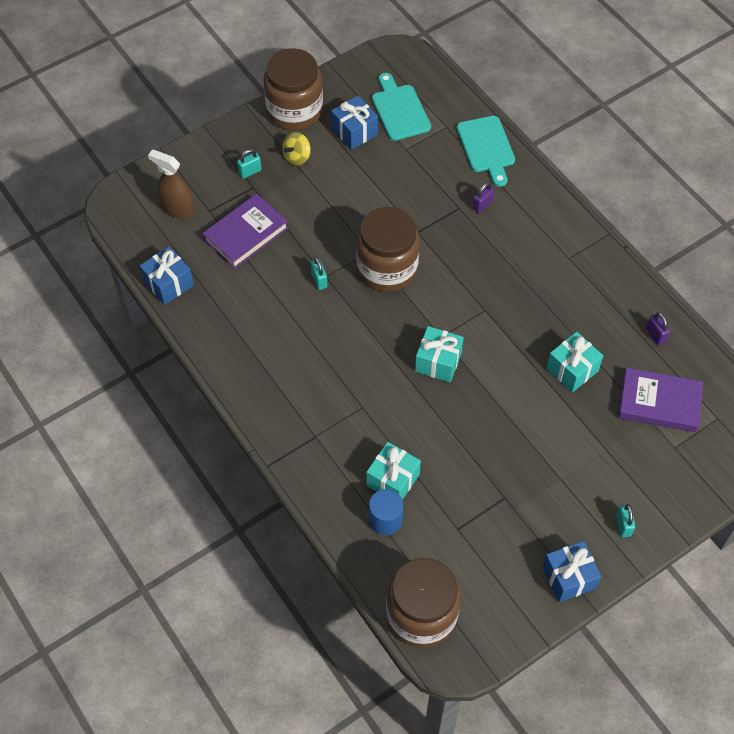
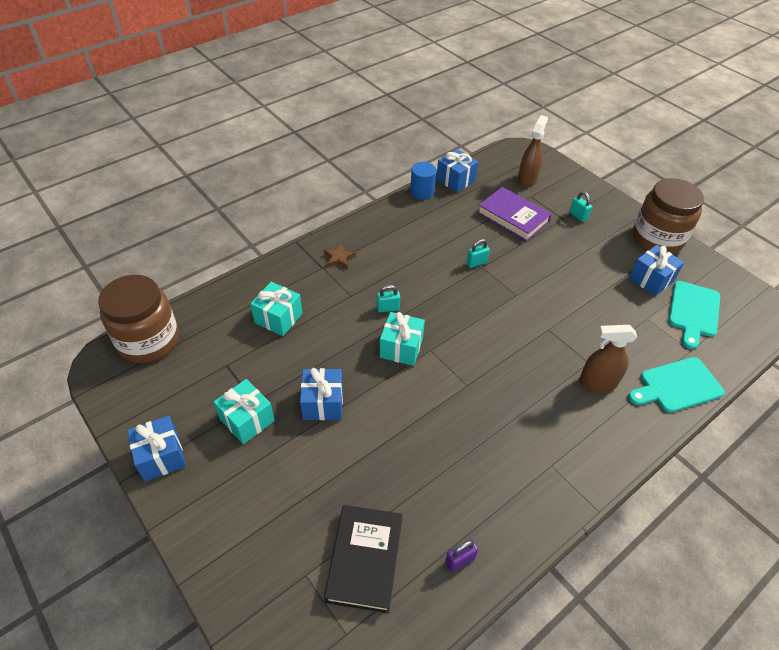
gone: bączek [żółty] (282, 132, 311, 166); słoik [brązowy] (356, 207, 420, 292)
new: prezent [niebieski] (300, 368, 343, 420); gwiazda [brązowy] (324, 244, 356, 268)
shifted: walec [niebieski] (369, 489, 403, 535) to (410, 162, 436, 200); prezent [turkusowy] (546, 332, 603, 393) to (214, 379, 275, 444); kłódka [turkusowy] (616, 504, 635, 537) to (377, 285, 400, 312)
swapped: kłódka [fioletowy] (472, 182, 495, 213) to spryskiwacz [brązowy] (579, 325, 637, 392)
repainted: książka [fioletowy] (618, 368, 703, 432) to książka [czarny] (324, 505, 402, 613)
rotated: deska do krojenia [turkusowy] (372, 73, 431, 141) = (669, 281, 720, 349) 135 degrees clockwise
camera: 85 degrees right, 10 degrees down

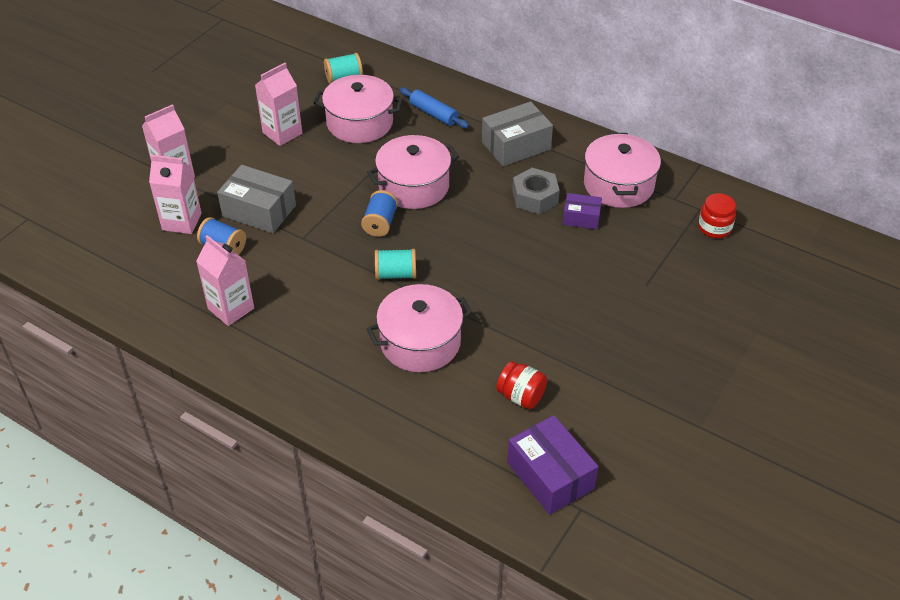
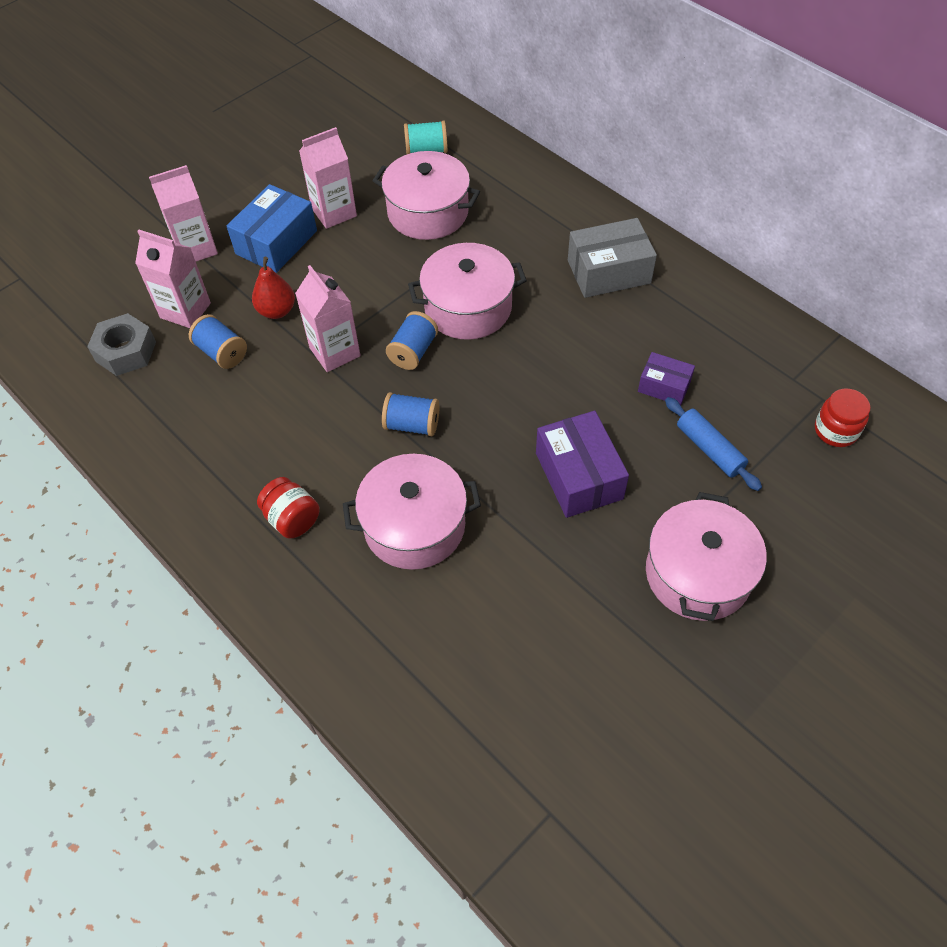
new: pudełko [niebieski] (227, 184, 317, 273)
shifted: karton mleka [różowy] (196, 235, 254, 326) to (295, 265, 361, 372); wałek do ciasta [niebieski] (399, 87, 469, 128) to (665, 397, 762, 491); słoik [czerwony] (497, 361, 547, 409) to (257, 477, 320, 538); pudełko [fioletowy] (507, 415, 599, 515) to (536, 411, 629, 518); nakrętka [szary] (512, 168, 560, 214) to (87, 313, 156, 376); garnek [różowy] (584, 133, 661, 208) to (646, 492, 767, 621)
swapped: pudełko [szary] (217, 165, 296, 233) to gruszka [czerwony] (252, 257, 295, 319)
repainted: szpulka [turkusowy] (375, 249, 416, 280) to szpulka [niebieski] (382, 392, 439, 436)
camera: 15 degrees right, 10 degrees up

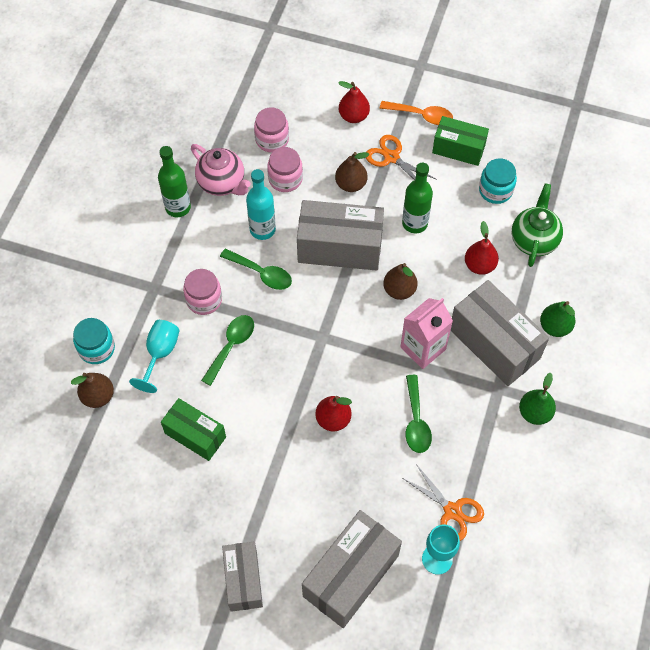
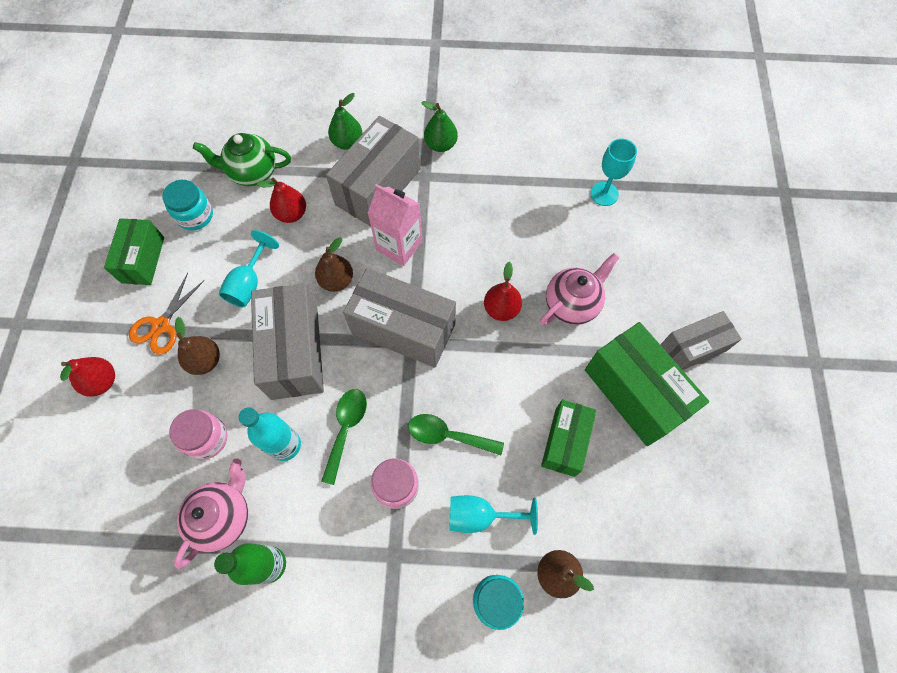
gone: słoik [różowy] (254, 107, 289, 152); łyżka [pomarańczowy] (380, 101, 453, 125); nożyczki [pomarańczowy] (403, 464, 484, 541); łyżka [zielony] (406, 375, 432, 453)
new: imbryk [różowy] (540, 253, 619, 326); pudełko [zielony] (585, 322, 709, 446)
shifted: pudełko [szary] (302, 510, 402, 628) to (343, 268, 456, 368)
swapped: butelka [zielony] (402, 163, 433, 233) to kielich [turkusowy] (219, 230, 279, 307)
camera: 105 degrees left, 5 degrees up

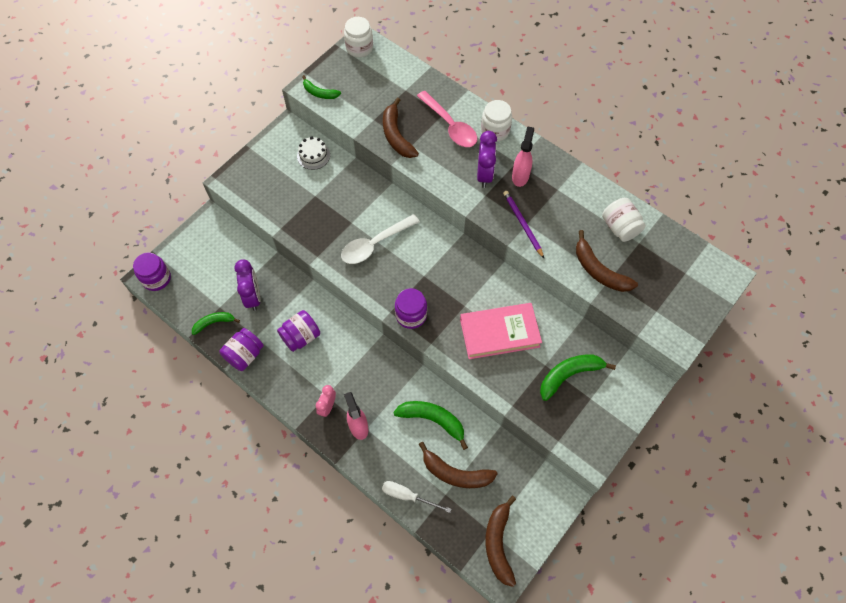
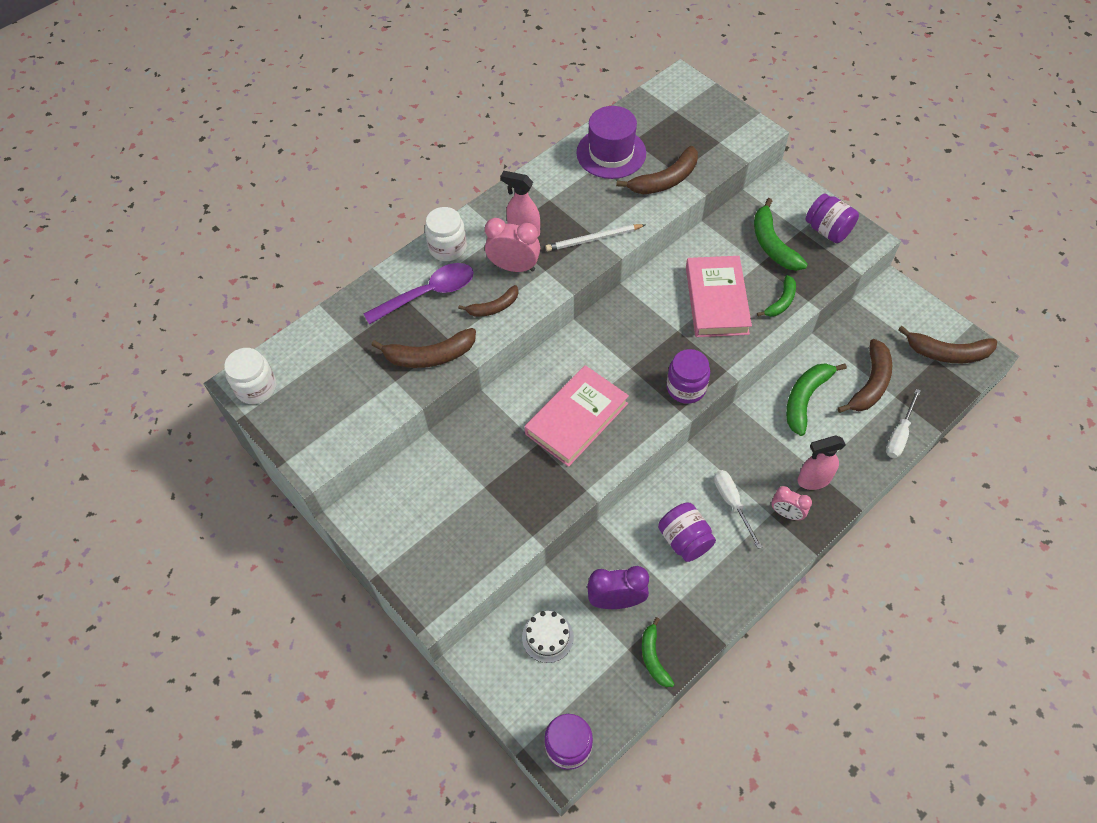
new: banan [brązowy] (458, 285, 519, 317); śrubokręt [biały] (714, 470, 763, 549)
shifted: słoik [fioletowy] (219, 328, 263, 371) to (806, 193, 859, 243); tort [biały] (297, 137, 330, 170) to (522, 611, 574, 663); banan [zielony] (302, 75, 341, 99) to (757, 275, 796, 317)
swapped: łyżka [biały] (341, 214, 420, 264) to książka [różowy] (525, 365, 629, 467); słoik [biały] (602, 198, 646, 242) to kapelusz [fioletowy] (576, 106, 646, 179)
repainted: łyżka [różowy] (417, 91, 477, 147) to łyżka [fioletowy] (364, 263, 474, 325); budzik [fioletowy] (477, 131, 497, 188) to budzik [różowy] (485, 218, 540, 272); ołówek [fioletowy] (503, 191, 544, 258) to ołówek [biały] (545, 224, 645, 251)
camera: 80 degrees left, 5 degrees down

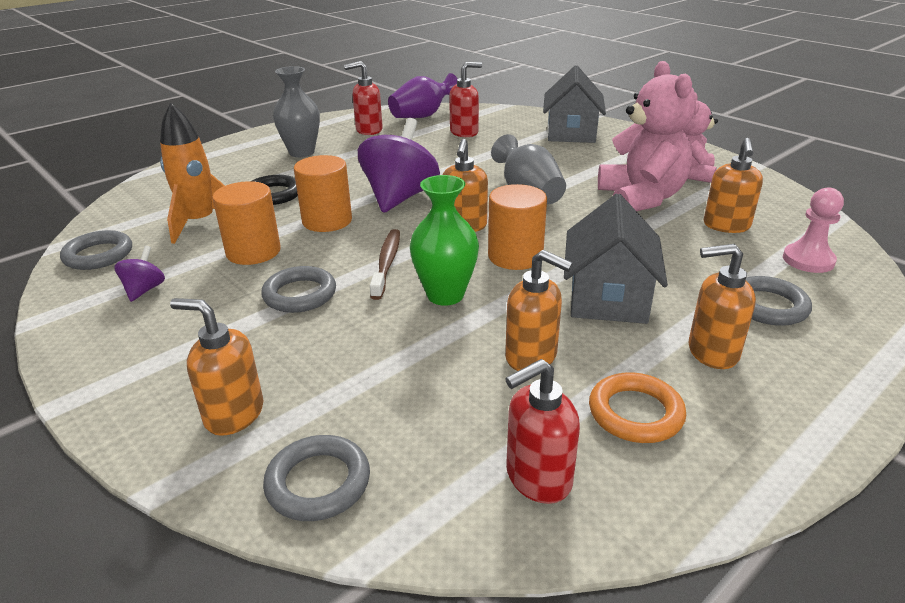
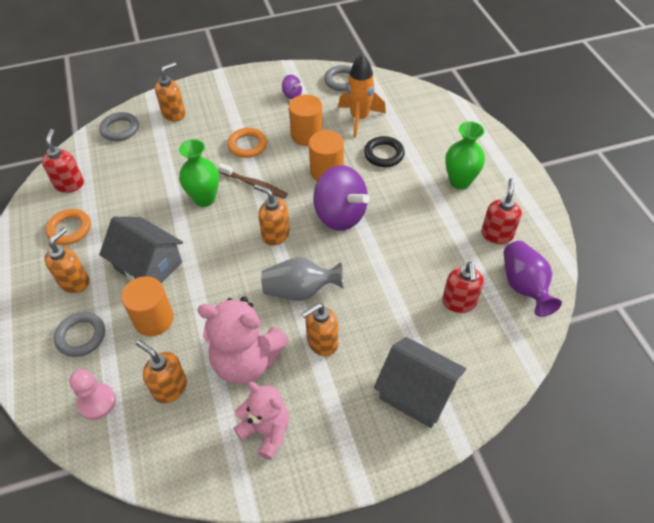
shifted: walec [pomarańczowy] (488, 184, 547, 270) to (121, 276, 174, 336); dozownik mydła [pomarańczowy] (505, 250, 573, 371) to (301, 303, 338, 356)
repainted: pierścień [szary] (261, 266, 336, 313) to pierścień [pomarańczowy] (227, 128, 267, 158); wazon [szary] (273, 66, 320, 157) to wazon [zielony] (445, 121, 485, 189)
camera: 115 degrees right, 20 degrees up

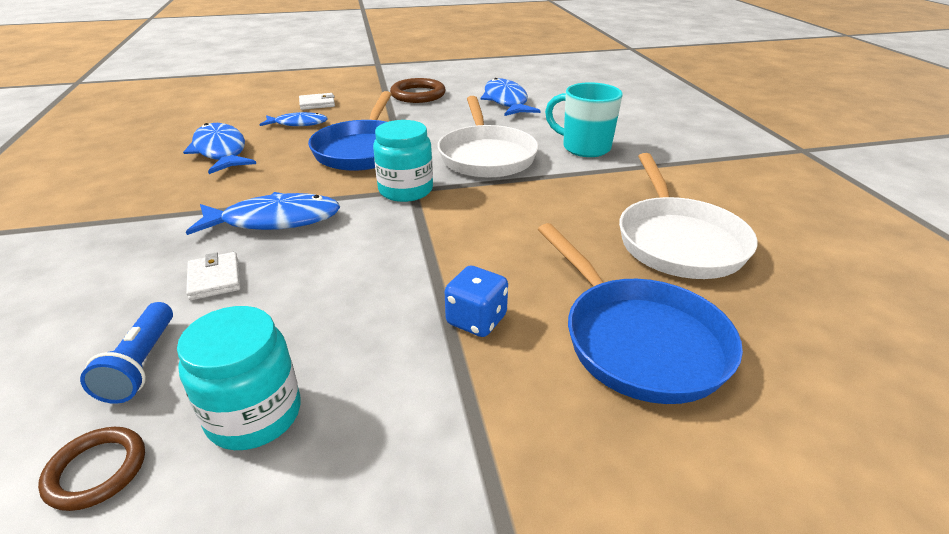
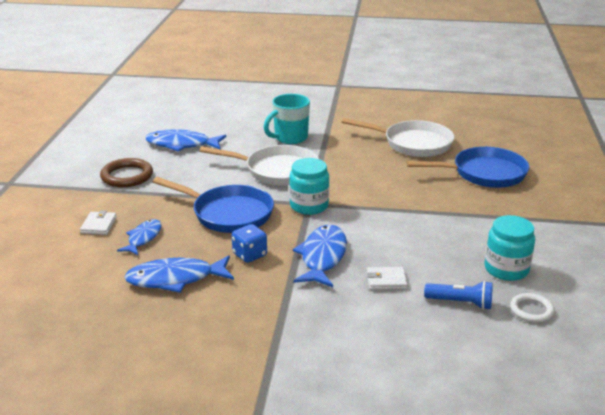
shifted: kostka do gry [niebieski] (445, 266, 508, 337) to (232, 224, 267, 263)
repainted: pierścień [brązowy] (38, 427, 145, 511) to pierścień [biały] (510, 293, 555, 323)
camera: 70 degrees left, 5 degrees down

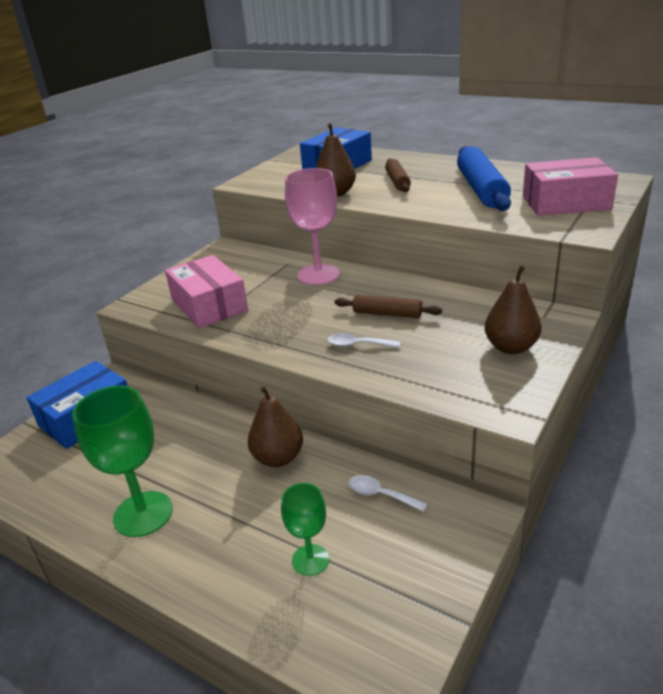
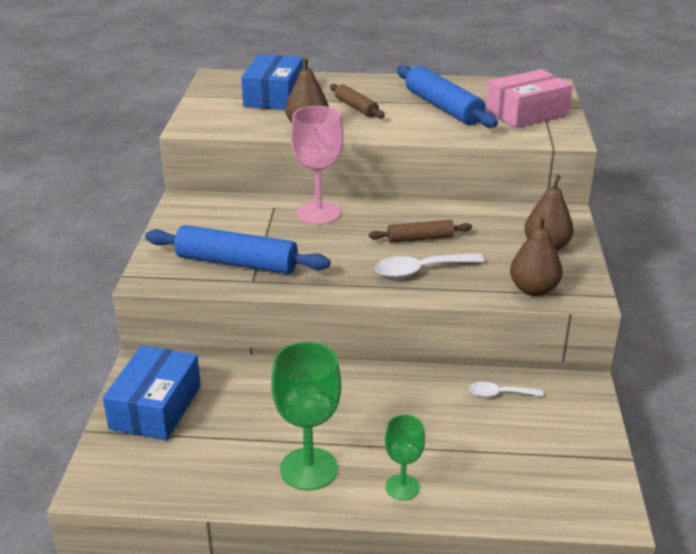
shifted: gruszka [brązowy] (248, 386, 303, 467) to (510, 216, 563, 296); kielich [zielony] (281, 483, 329, 576) to (385, 415, 425, 500)
swapped: pudełko [różowy] (165, 255, 248, 329) to wałek do ciasta [niebieski] (145, 225, 331, 274)
scaled: łyżka [biały] (327, 333, 400, 348) = (374, 253, 485, 278) x1.64
camera: 30 degrees left, 0 degrees up

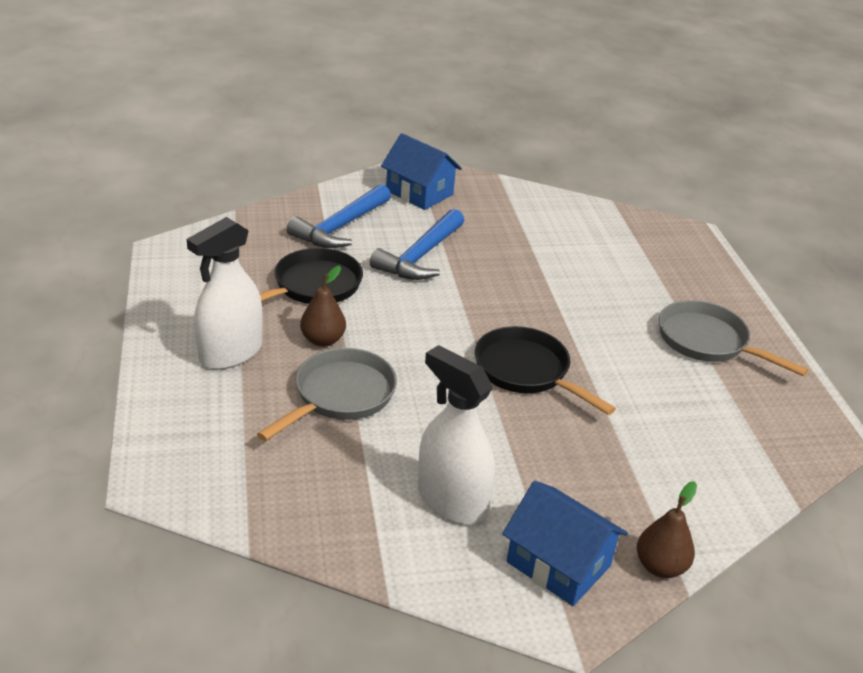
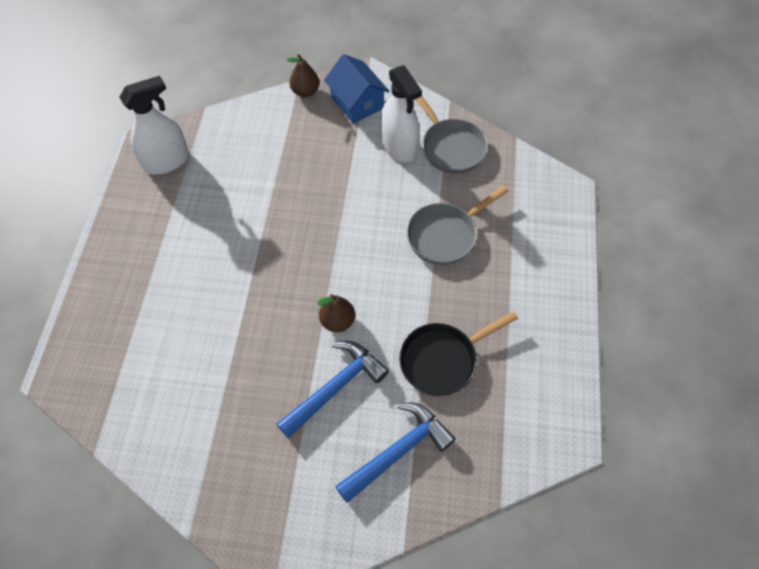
gone: domek [niebieski] (381, 133, 462, 210); patelnia [czarny] (475, 326, 616, 415)
shifted: spryskiwacz [biały] (187, 217, 262, 370) to (119, 76, 189, 175); gruszka [brązowy] (300, 266, 346, 347) to (317, 294, 355, 332); patelnia [szary] (659, 300, 808, 376) to (416, 96, 488, 174)
camera: 160 degrees left, 25 degrees up

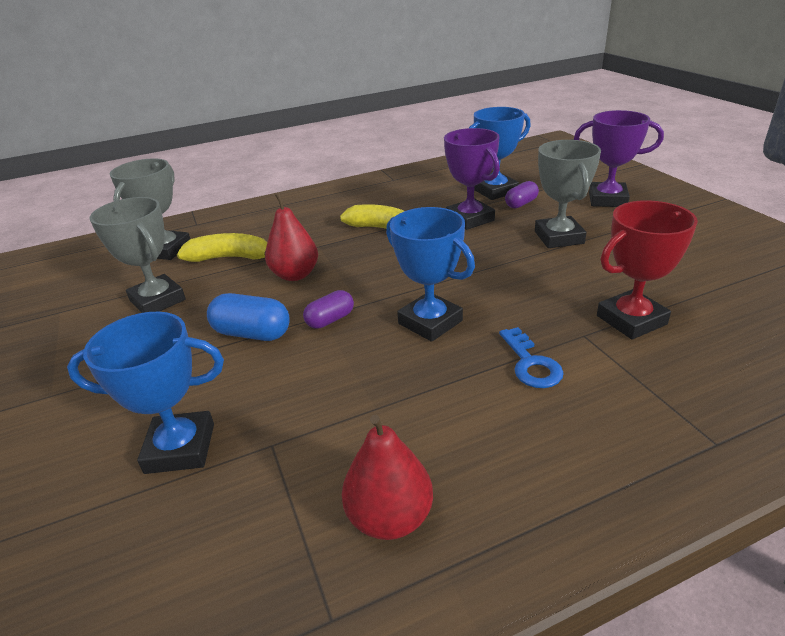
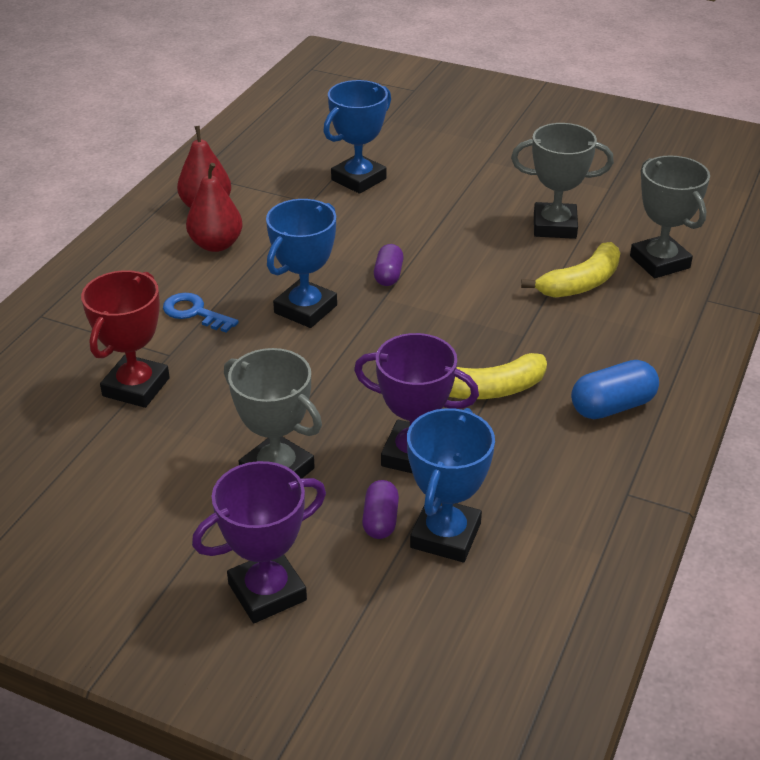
shifted: kapsułka [niebieski] (207, 293, 290, 341) to (571, 360, 659, 419); gruszka [czerwony] (265, 193, 318, 281) to (186, 163, 243, 252)
rotated: puchar [niebieski] (386, 207, 475, 342) = (266, 199, 337, 328) 60 degrees counterclockwise
camera: 135 degrees right, 5 degrees up

